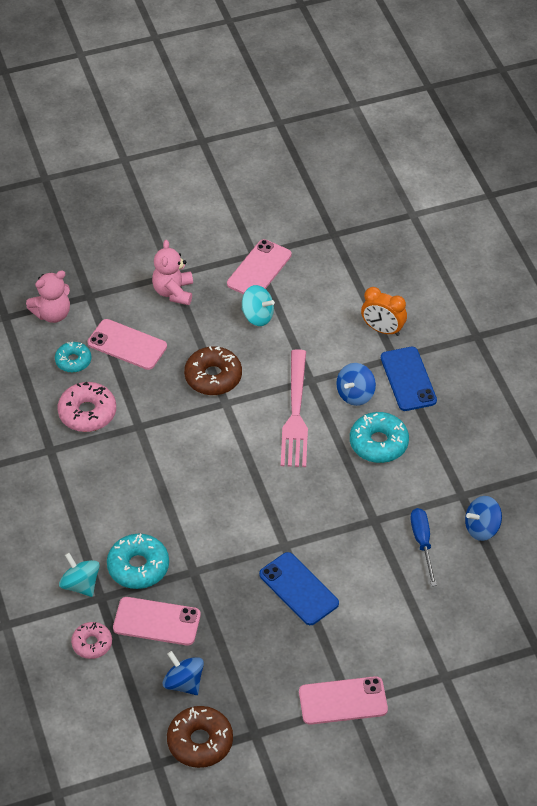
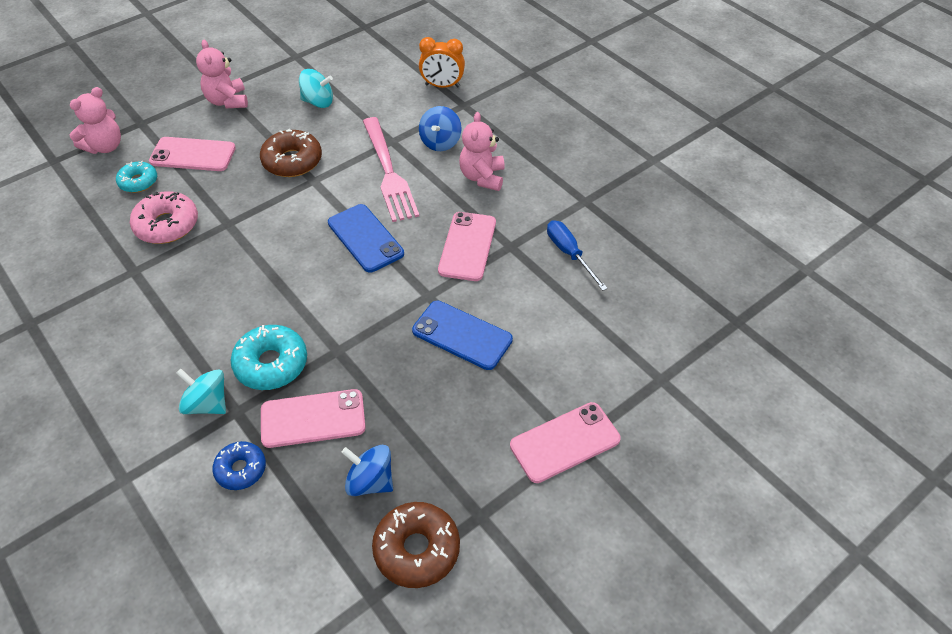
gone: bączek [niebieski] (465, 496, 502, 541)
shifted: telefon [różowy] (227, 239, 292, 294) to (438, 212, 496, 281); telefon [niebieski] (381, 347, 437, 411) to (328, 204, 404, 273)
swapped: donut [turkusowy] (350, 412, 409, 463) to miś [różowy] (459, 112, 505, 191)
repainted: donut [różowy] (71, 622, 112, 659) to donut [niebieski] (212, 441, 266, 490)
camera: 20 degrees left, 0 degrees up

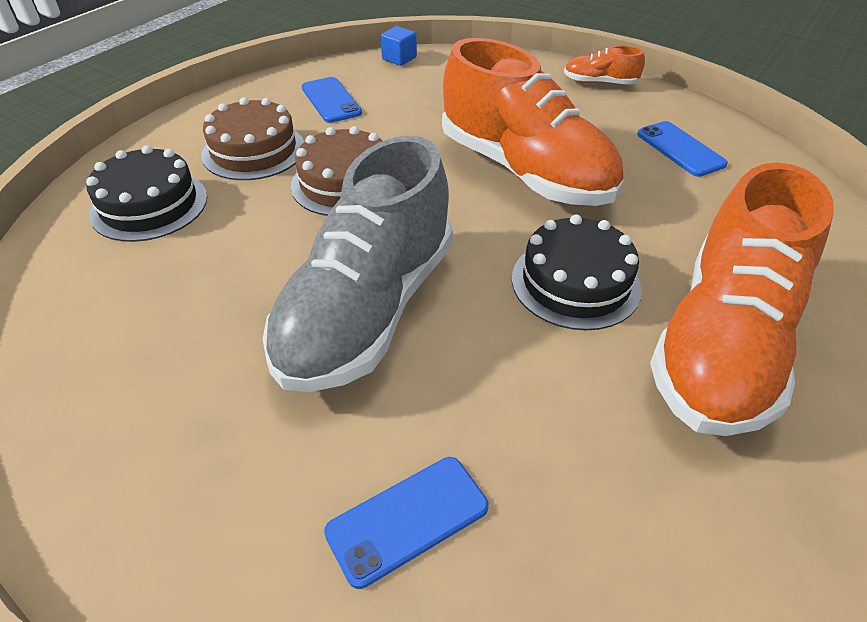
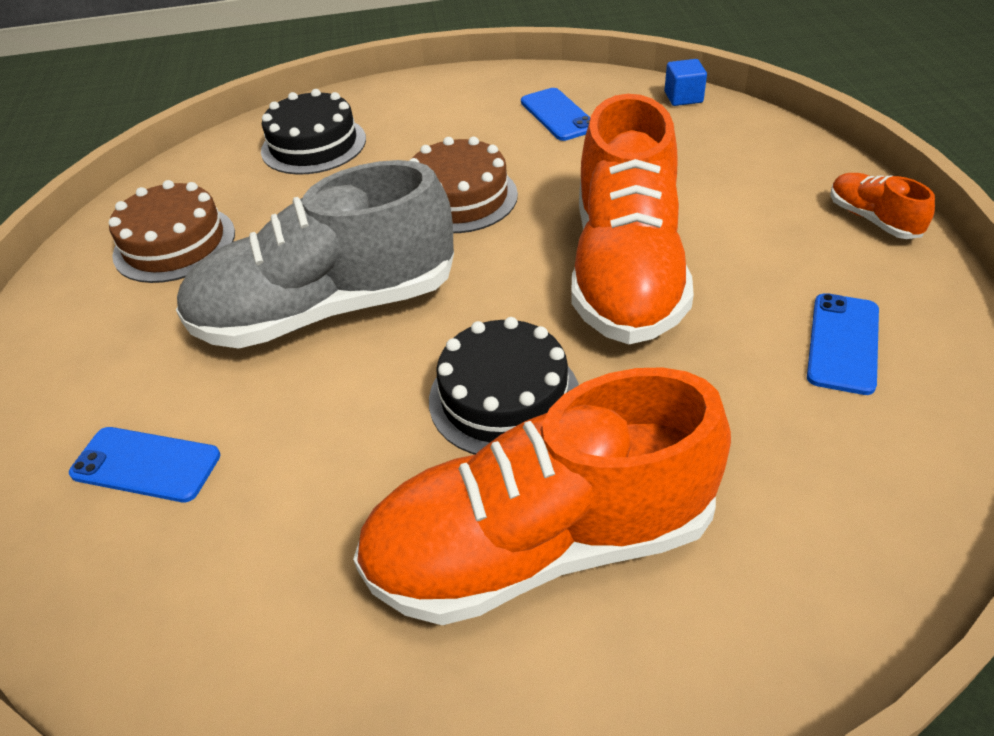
shifted: tort [brązowy] (201, 97, 304, 180) to (109, 180, 235, 283)
rotated: telefon [niebieski] (302, 77, 362, 123) = (521, 88, 590, 141) 45 degrees counterclockwise
camera: 50 degrees right, 0 degrees up

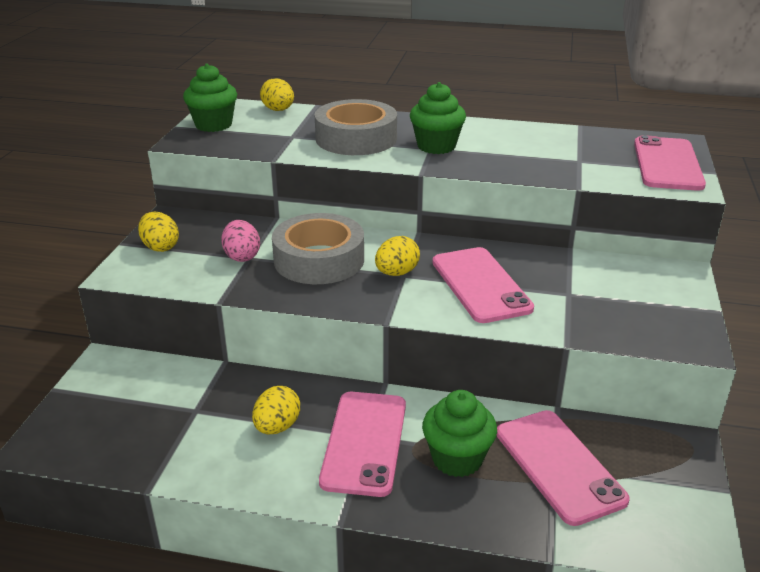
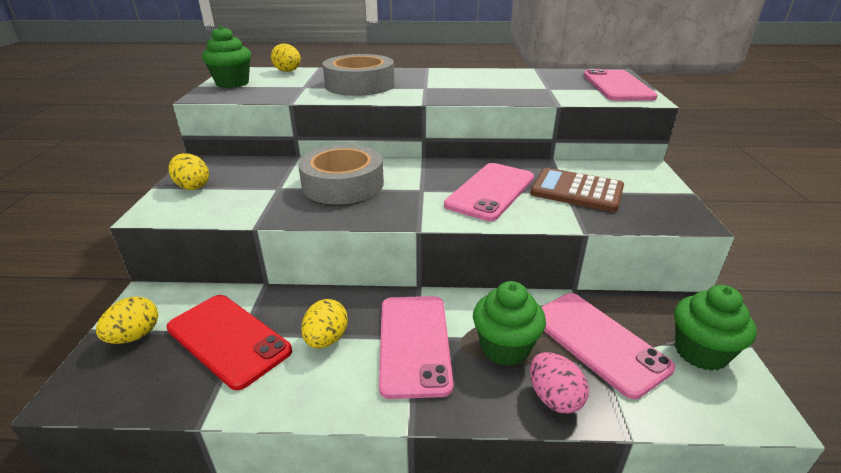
new: telefon [czerwony] (167, 295, 292, 390); kalkulator [brązowy] (530, 168, 624, 212)
shifted: jajko [różowy] (221, 220, 260, 262) to (530, 352, 589, 414); jajko [żółty] (375, 236, 420, 276) to (96, 297, 158, 344); muffinka [zielony] (410, 82, 466, 154) to (674, 285, 757, 371)
rotated: telefon [różowy] (432, 247, 534, 323) = (444, 163, 534, 221) 60 degrees clockwise
camera: 10 degrees left, 0 degrees up

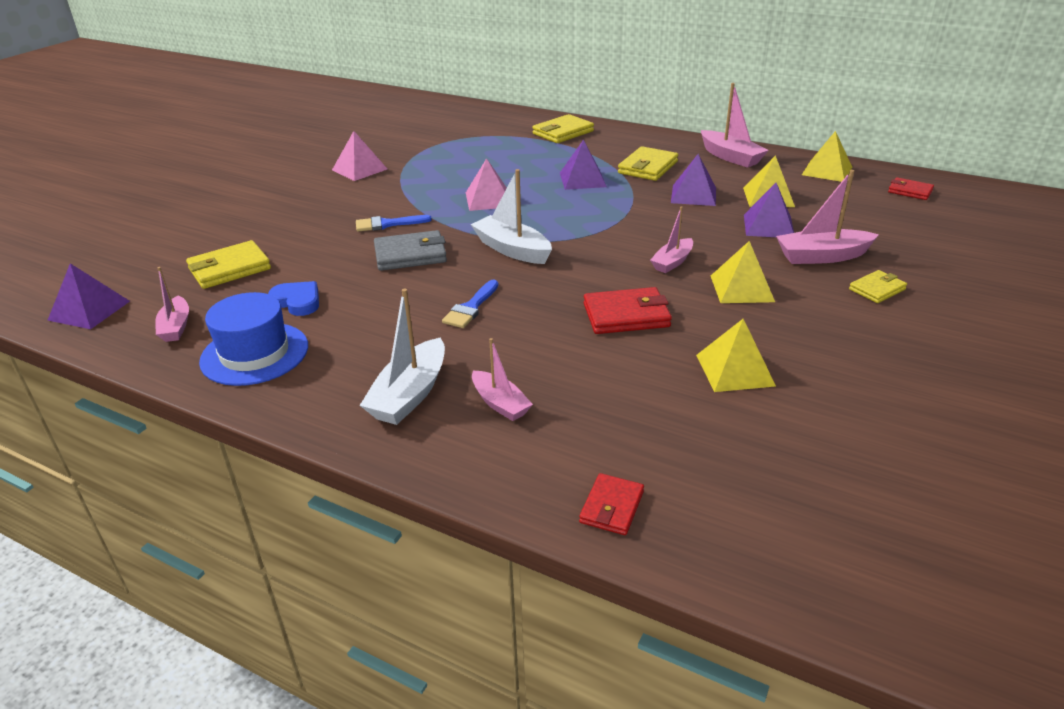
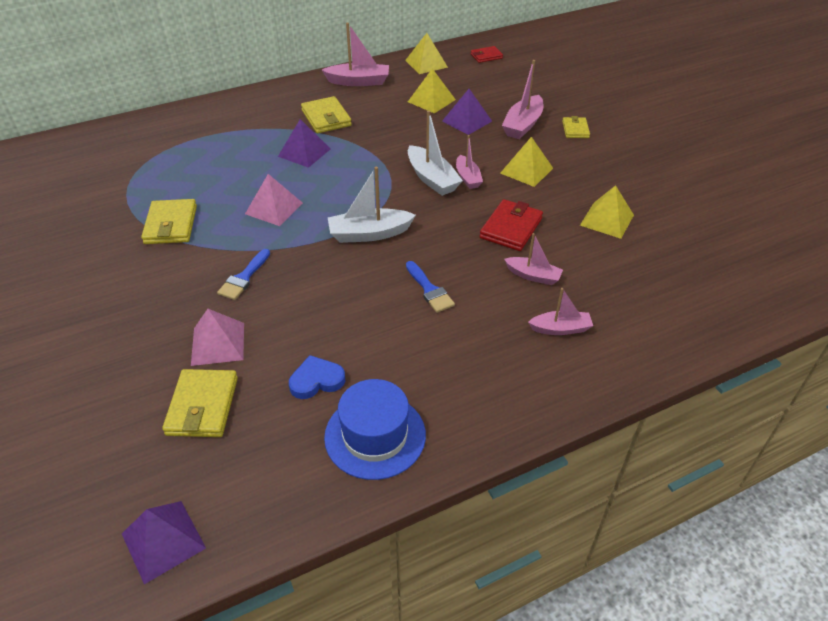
gone: portfel [szary] (374, 230, 447, 271); portfel [czerwony] (579, 473, 644, 535); piramida [fioletowy] (671, 154, 716, 206)
shifted: łódka [różowy] (155, 267, 189, 342) to (504, 233, 563, 285); piramida [różowy] (332, 131, 387, 181) to (191, 309, 244, 366); łódka [biały] (359, 289, 445, 425) to (408, 110, 463, 196); portfel [żółty] (532, 114, 594, 143) to (141, 199, 197, 244)
camera: 55 degrees left, 10 degrees up

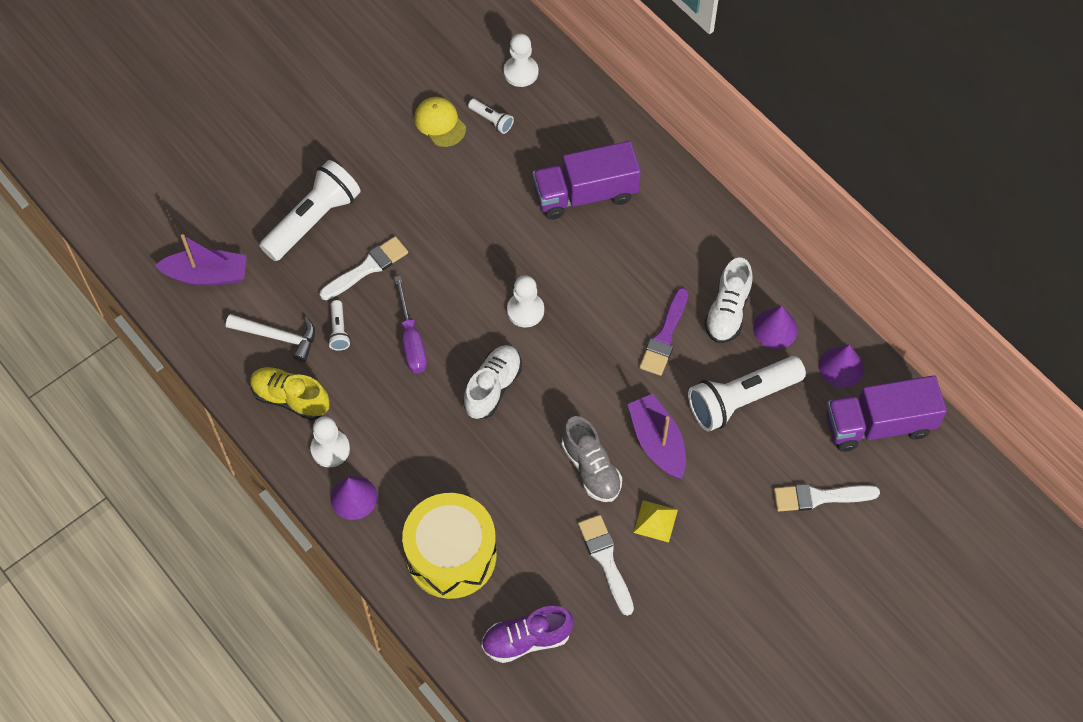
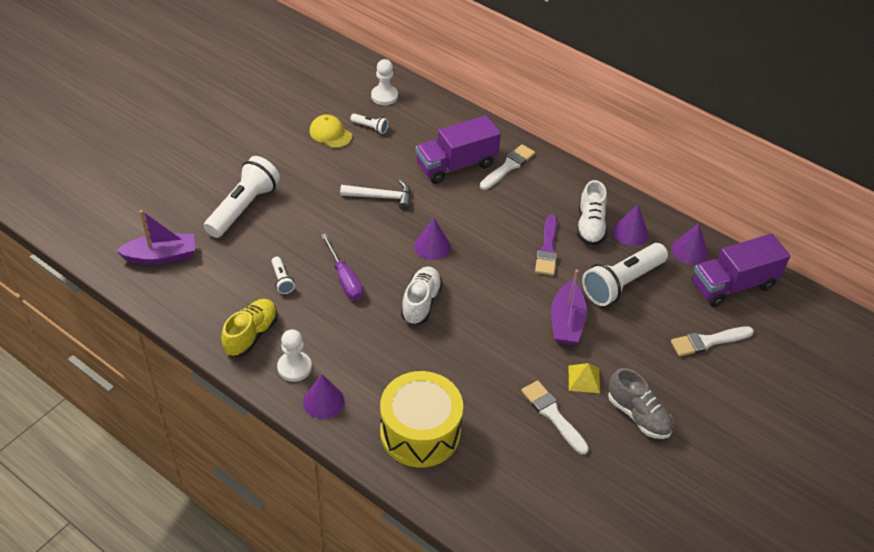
gone: but [fioletowy] (481, 606, 574, 663)
shifted: młotek [biały] (226, 314, 315, 362) to (340, 180, 411, 210); pędzel [biały] (320, 236, 408, 300) to (480, 144, 535, 190); but [szary] (562, 416, 622, 502) to (608, 368, 673, 439)
swapped: pionek [biały] (507, 275, 544, 327) to stożek [fioletowy] (414, 218, 450, 260)
rotated: but [żółty] (250, 367, 330, 420) = (221, 299, 278, 357) 105 degrees clockwise; łódka [fioletowy] (628, 394, 686, 479) = (551, 269, 587, 345) 135 degrees counterclockwise
camera: 15 degrees left, 15 degrees down

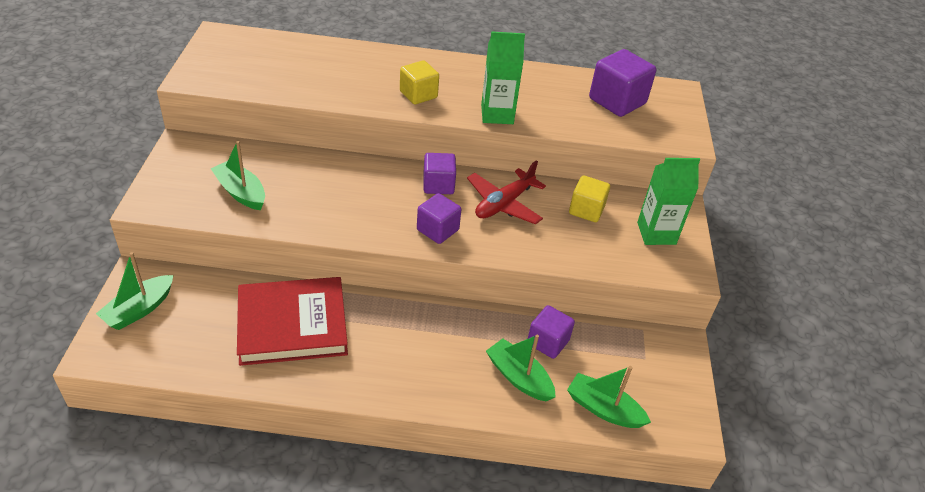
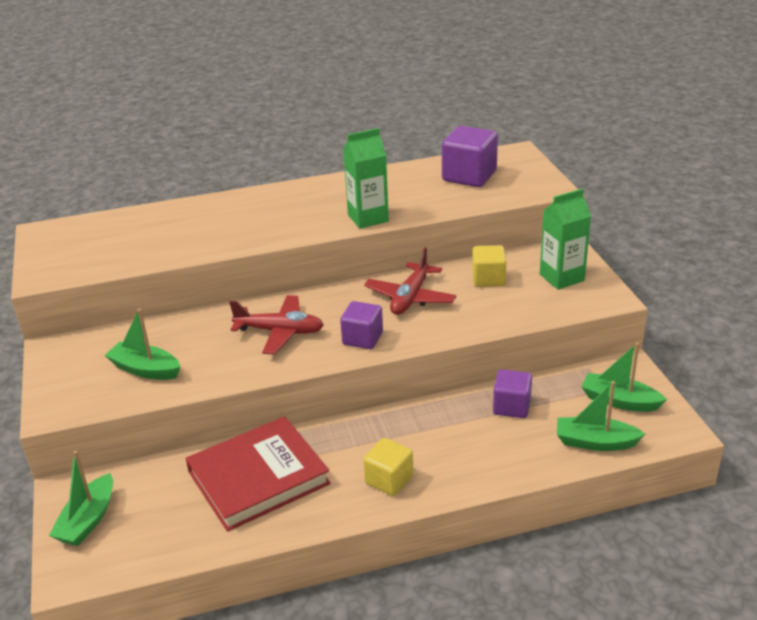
gone: sześcian [fioletowy] (423, 153, 456, 194)
new: samolot [czerwony] (229, 295, 324, 355)
shifted: sześcian [żółty] (400, 60, 439, 105) to (363, 438, 414, 496); łódka [zielony] (486, 335, 556, 402) to (582, 343, 667, 412)
camera: 15 degrees left, 10 degrees down

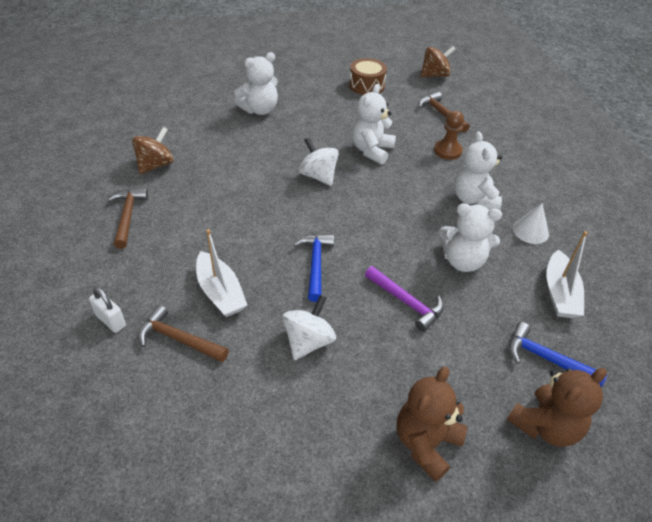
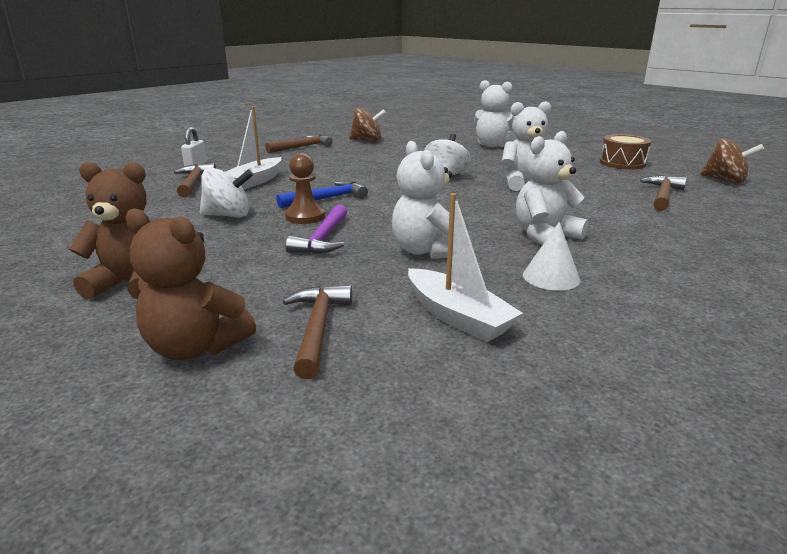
shifted: pionek [brązowy] (434, 111, 464, 160) to (285, 153, 325, 224)
repainted: młotek [niebieski] (509, 322, 607, 387) to młotek [brązowy] (283, 285, 352, 379)
rotated: łódka [biały] (546, 231, 588, 318) = (408, 193, 523, 342) 105 degrees counterclockwise
camera: 60 degrees right, 20 degrees down

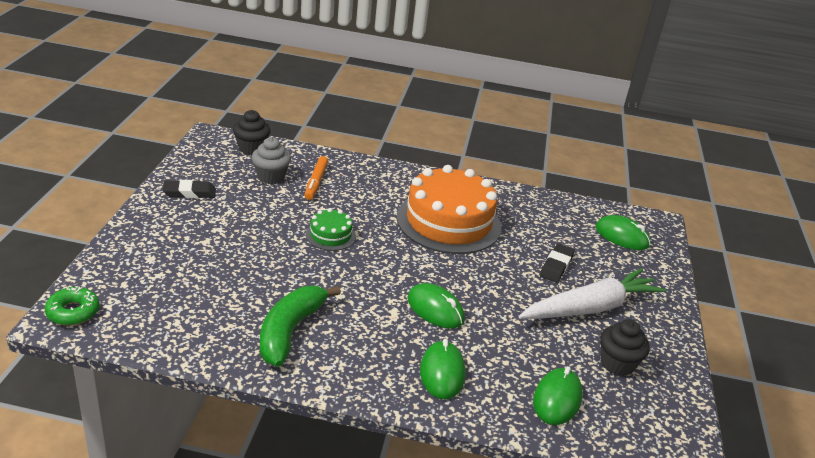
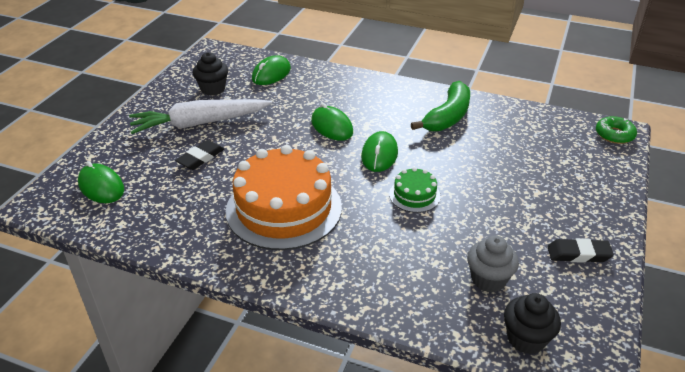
gone: flamaster [pomarańczowy] (304, 156, 328, 200)
shifted: myszka [zielony] (420, 339, 466, 399) to (361, 131, 398, 172)
camera: 165 degrees left, 5 degrees up

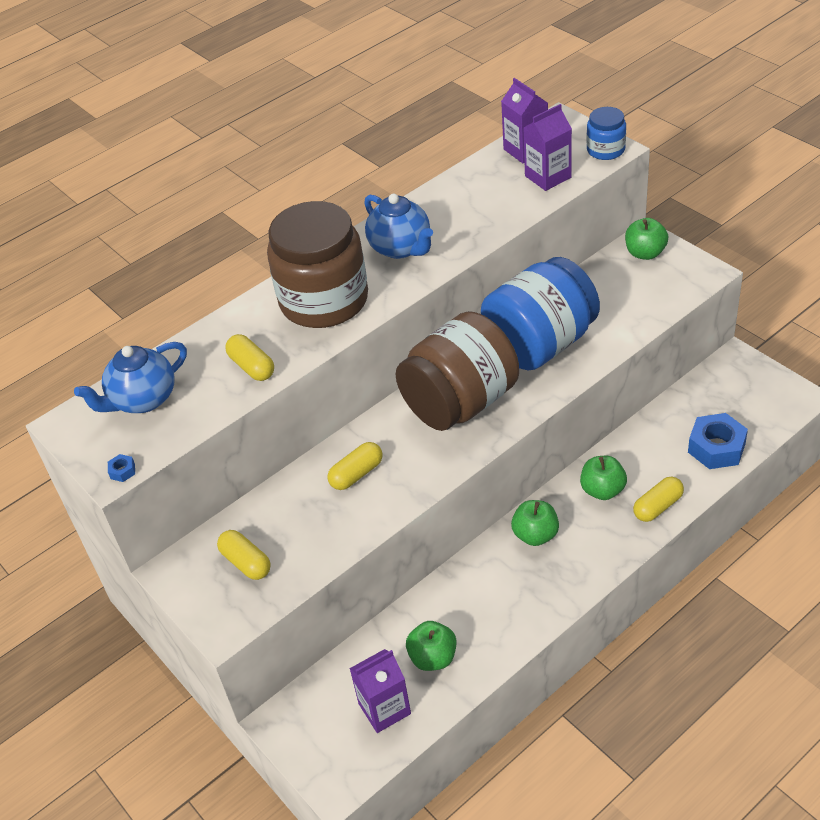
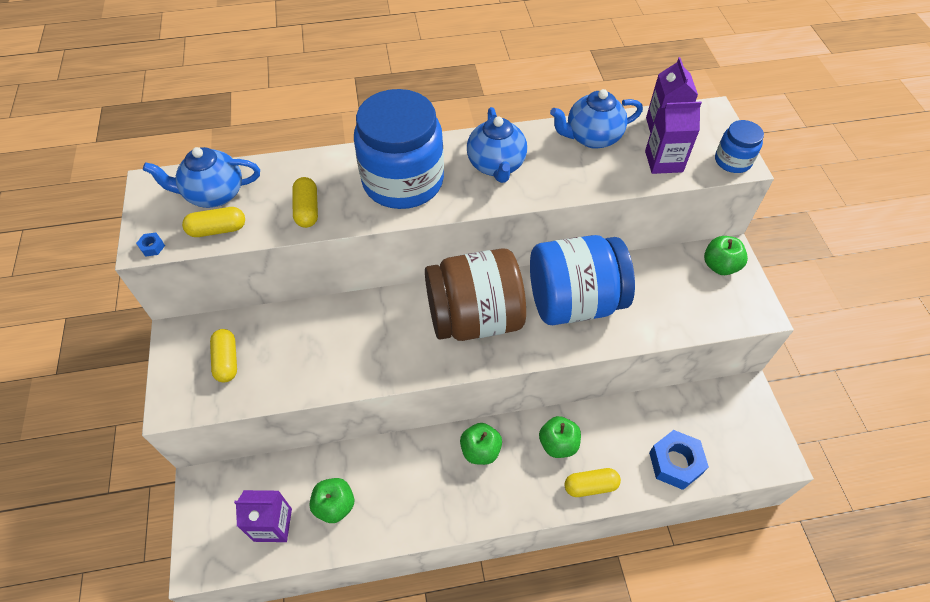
new: imbryk [niebieski] (550, 89, 643, 149)
shifted: kapsułka [żółty] (327, 442, 382, 490) to (182, 207, 245, 237)
repainted: słoik [brązowy] (267, 201, 368, 328) to słoik [niebieski] (354, 89, 444, 209)
camera: 25 degrees right, 10 degrees up

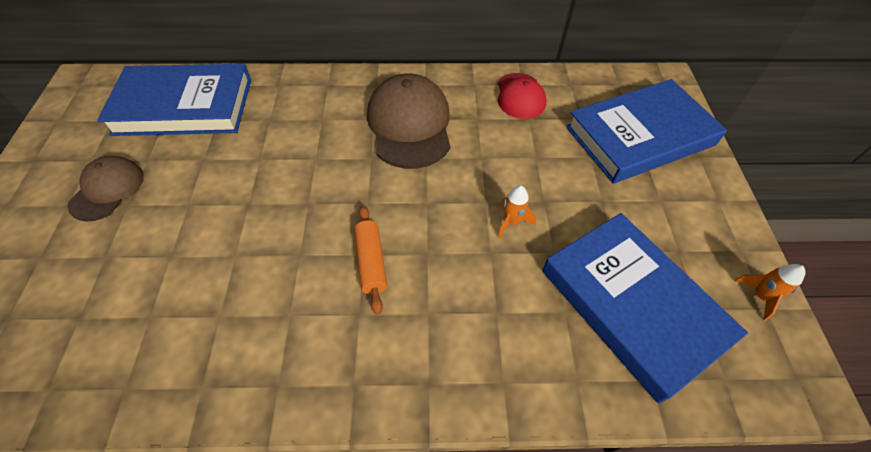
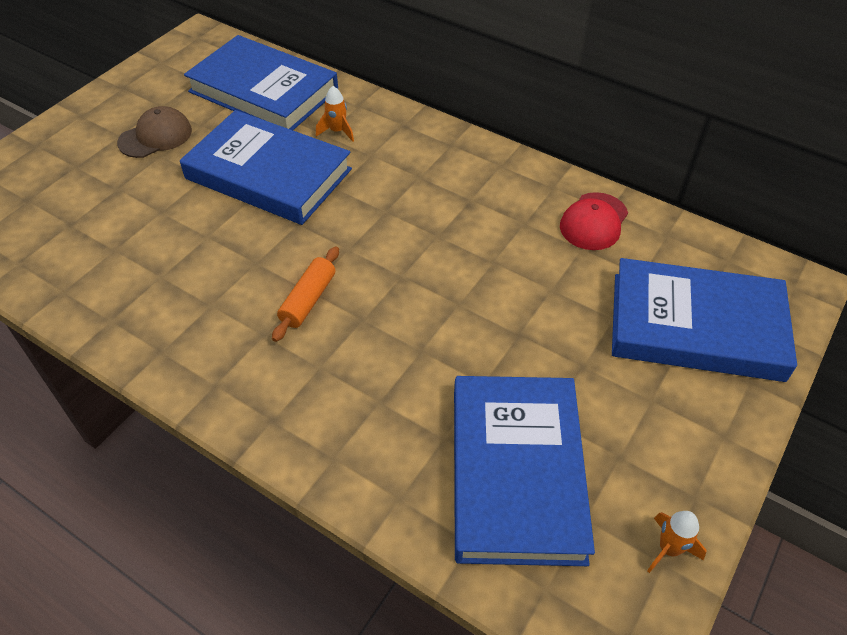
gone: czapka [brązowy] (367, 73, 450, 169)
new: książka [niebieski] (180, 110, 352, 225)
shifted: rakieta [pomarańczowy] (498, 185, 536, 238) to (316, 86, 354, 142)
camera: 35 degrees right, 5 degrees down

